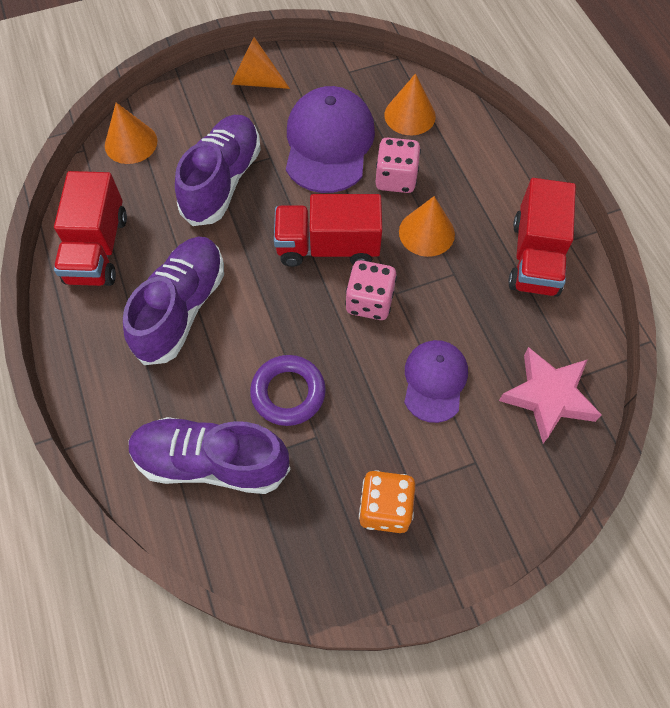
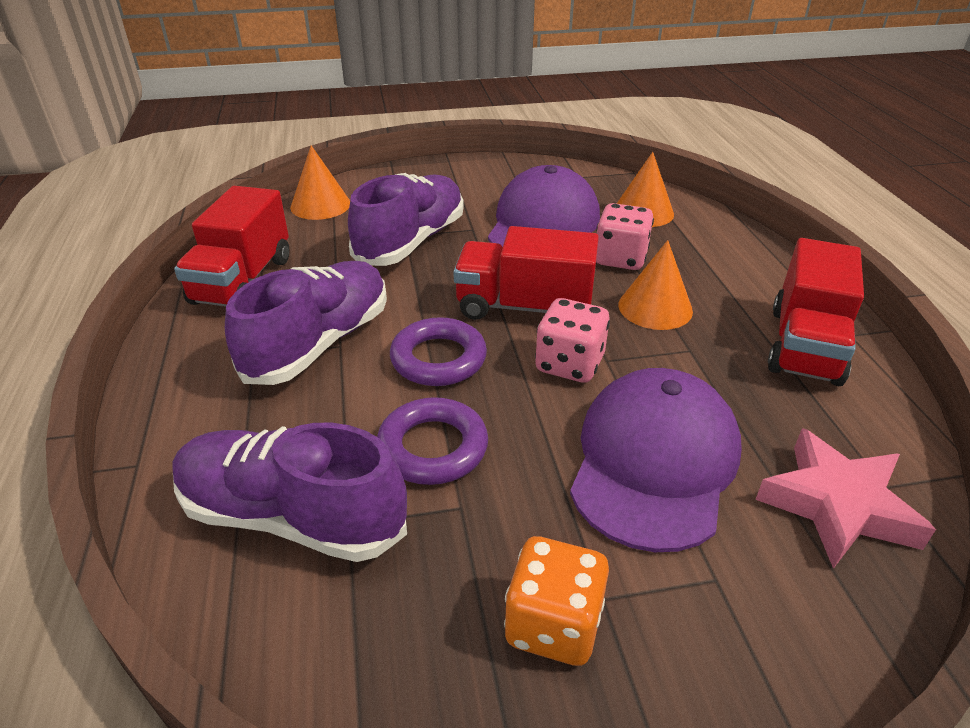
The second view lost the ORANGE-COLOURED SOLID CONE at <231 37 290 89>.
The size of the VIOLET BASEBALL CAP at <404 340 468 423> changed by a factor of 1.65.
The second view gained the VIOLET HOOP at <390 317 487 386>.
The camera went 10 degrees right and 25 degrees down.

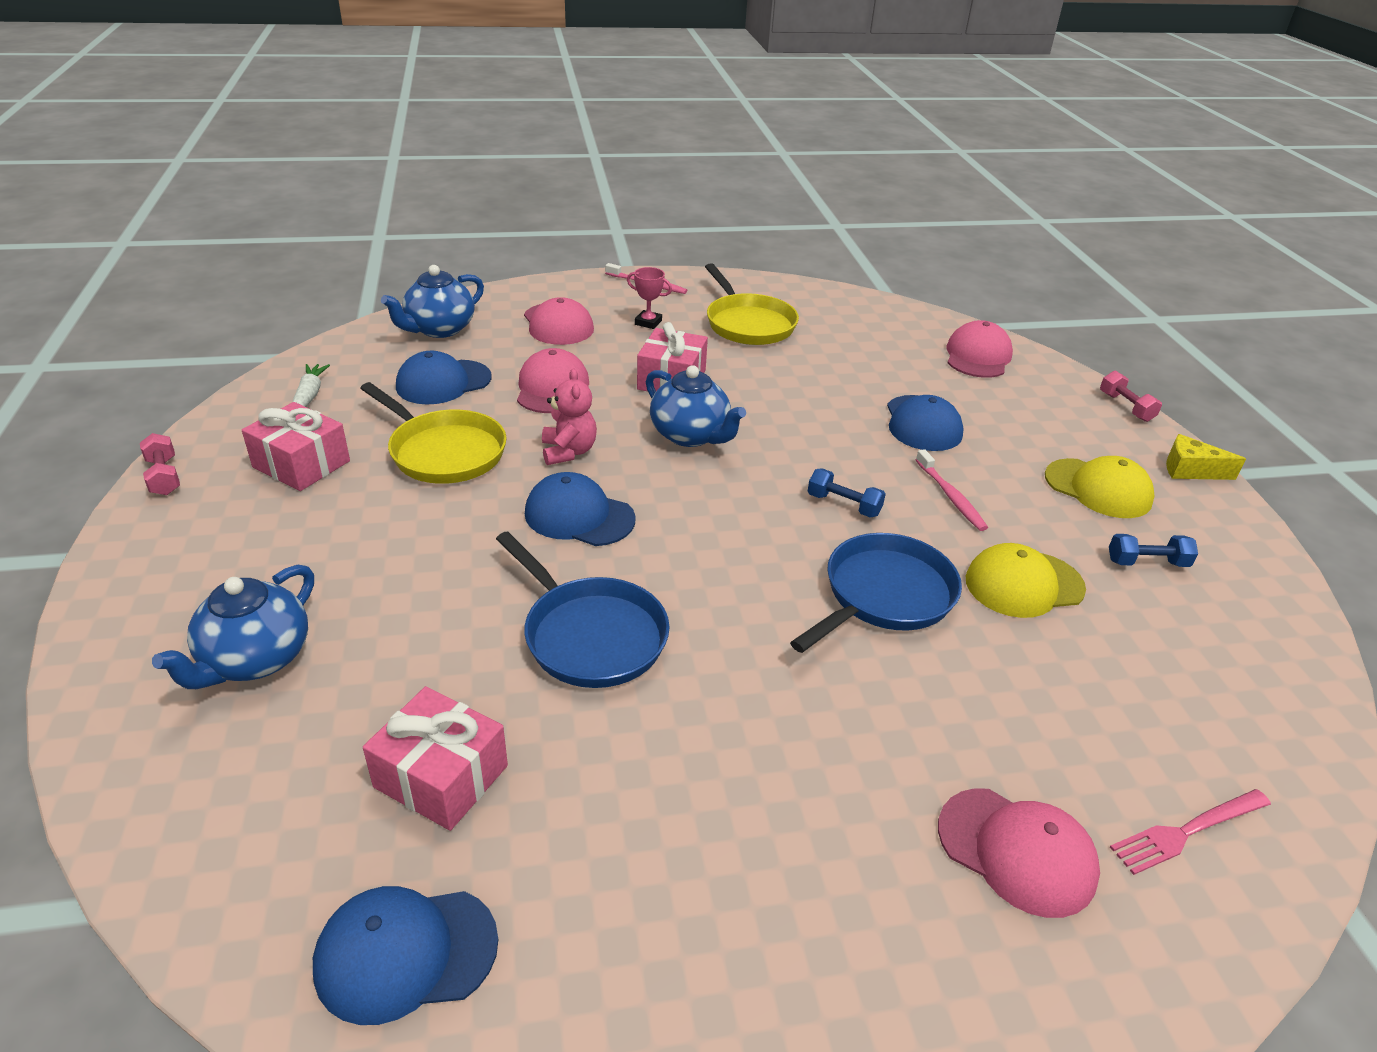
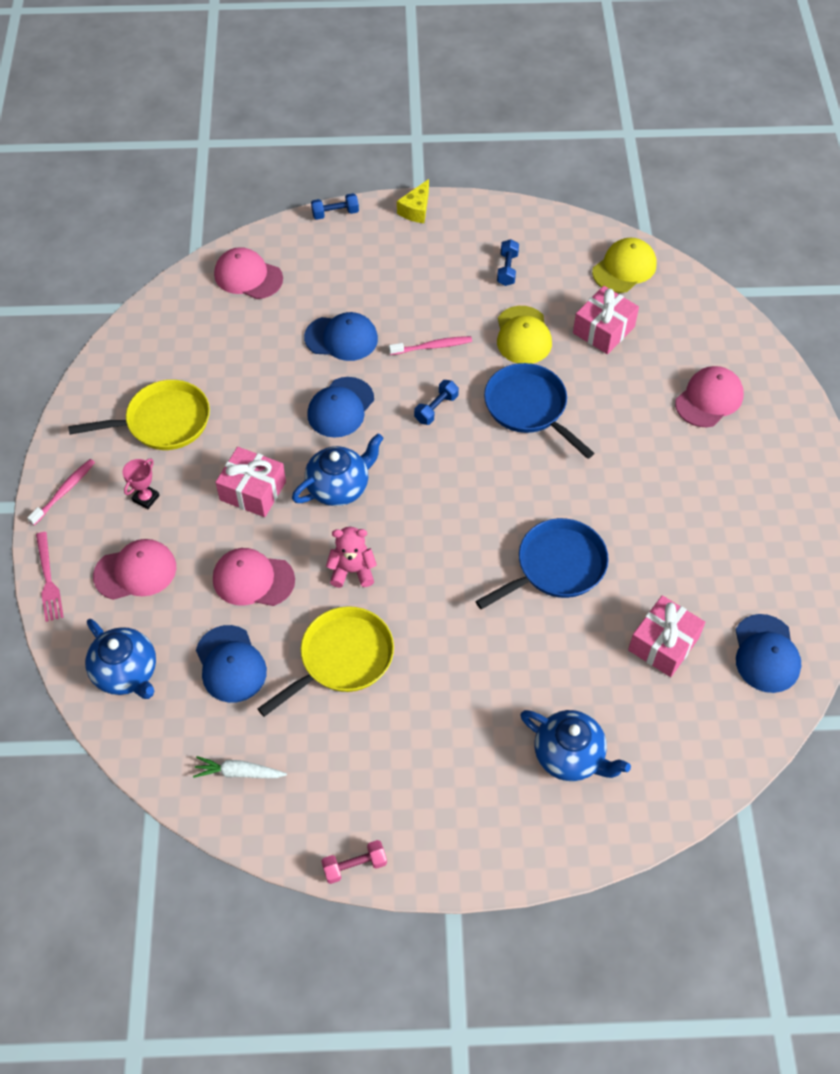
The ROSY GIFT ended up elsewhere, having gone from <242 402 350 491> to <573 286 639 354>.
The COBALT BASEBALL CAP ended up elsewhere, having gone from <525 472 636 546> to <307 377 374 438>.
The BRIGHT YELLOW BASEBALL CAP ended up elsewhere, having gone from <1045 456 1155 518> to <592 238 657 293>.
What was the ROSY DUMBBELL at <1100 371 1162 422> turned into the COBALT DUMBBELL at <311 193 359 220>.
The ROSY DINNER FORK ended up elsewhere, having gone from <1110 789 1271 875> to <36 532 64 622>.
The camera went 80 degrees left and 20 degrees up.

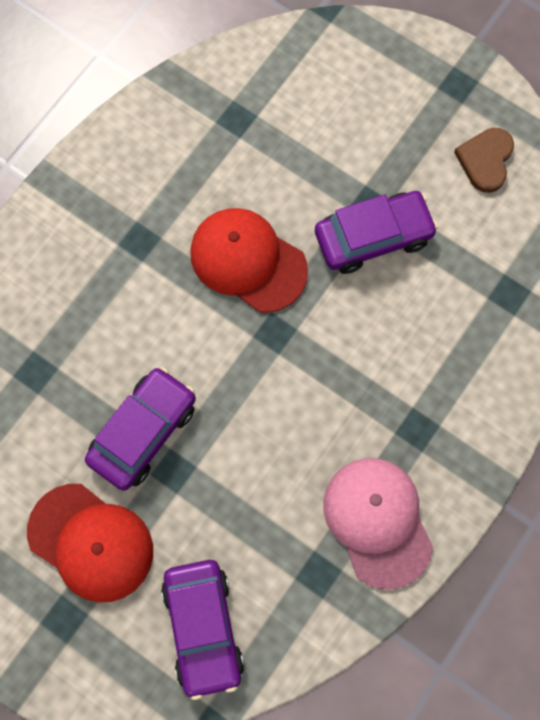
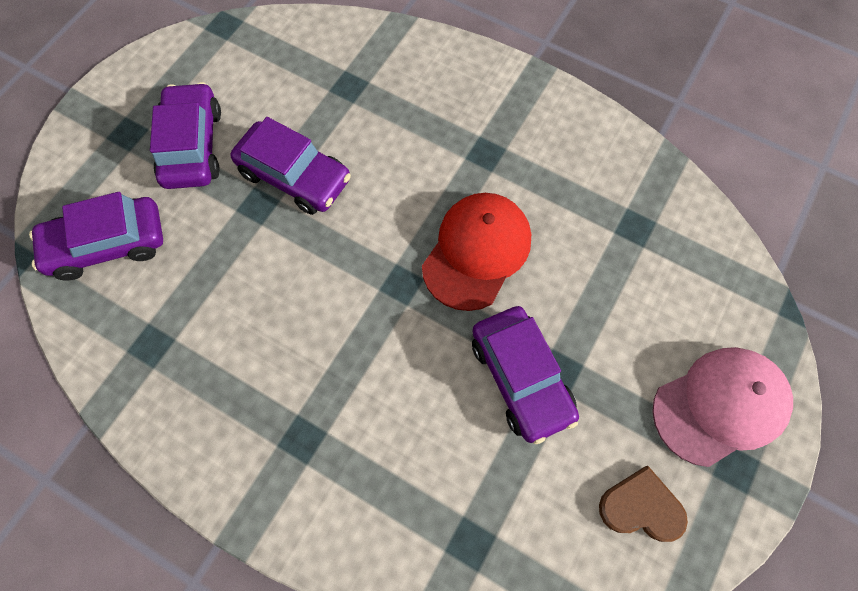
Where the RED BASEBALL CAP stood at <27 484 153 603>, the VIOLET CAR came to stand at <150 82 221 189>.
The ROSY BASEBALL CAP ended up elsewhere, having gone from <324 458 433 589> to <652 347 793 467>.
The camera went 85 degrees right and 5 degrees down.

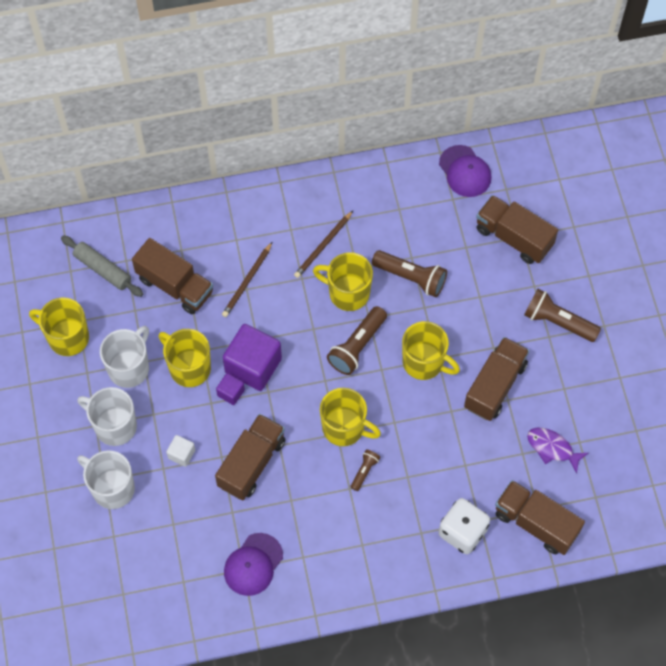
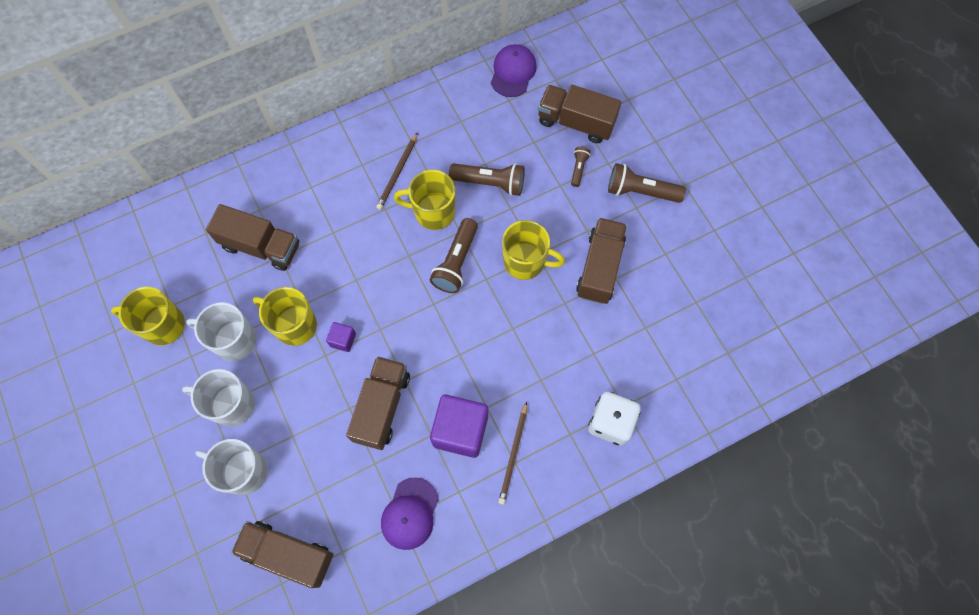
The second view lost the GRAY ROLLING PIN at <61 235 143 297>.
The WHITE TEA MUG at <100 326 149 388> ended up facing another way, 90 degrees counterclockwise from before.
The second view lost the WHITE CUBE at <166 435 195 467>.
The DARK BROWN WOODEN PENCIL ended up elsewhere, having gone from <222 242 272 317> to <498 402 527 505>.
The VIOLET CUBE ended up elsewhere, having gone from <223 324 282 391> to <430 395 488 458>.
The second view lost the BRIGHT YELLOW TEA MUG at <320 388 381 446>.
The DARK BROWN TORCH ended up elsewhere, having gone from <351 449 380 491> to <571 147 591 187>.
The VIOLET BASEBALL CAP at <439 145 492 197> ended up facing another way, 120 degrees counterclockwise from before.
The DARK BROWN TRUCK ended up elsewhere, having gone from <495 480 585 555> to <231 521 333 588>.
The second view lost the VIOLET FISH FIGURE at <527 428 588 473>.
The camera went 15 degrees left and 5 degrees up.

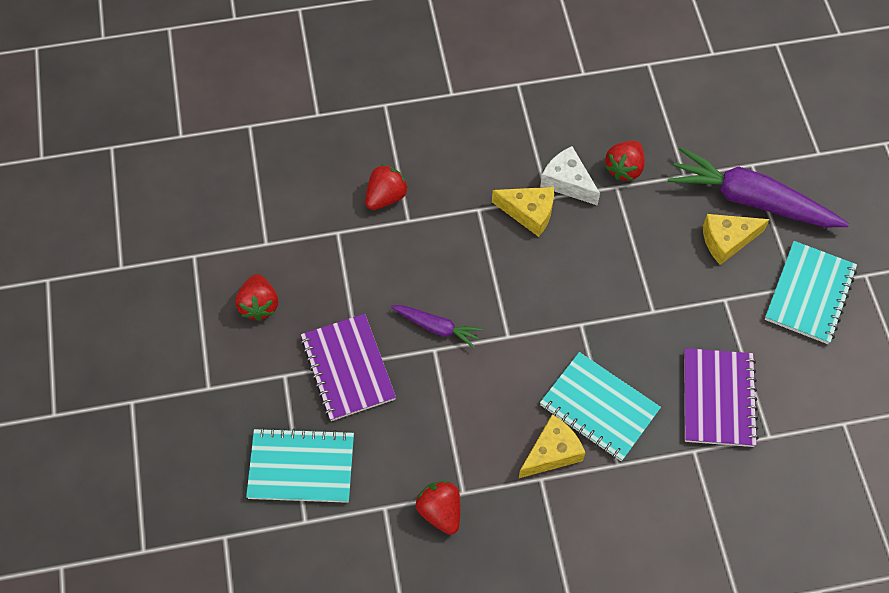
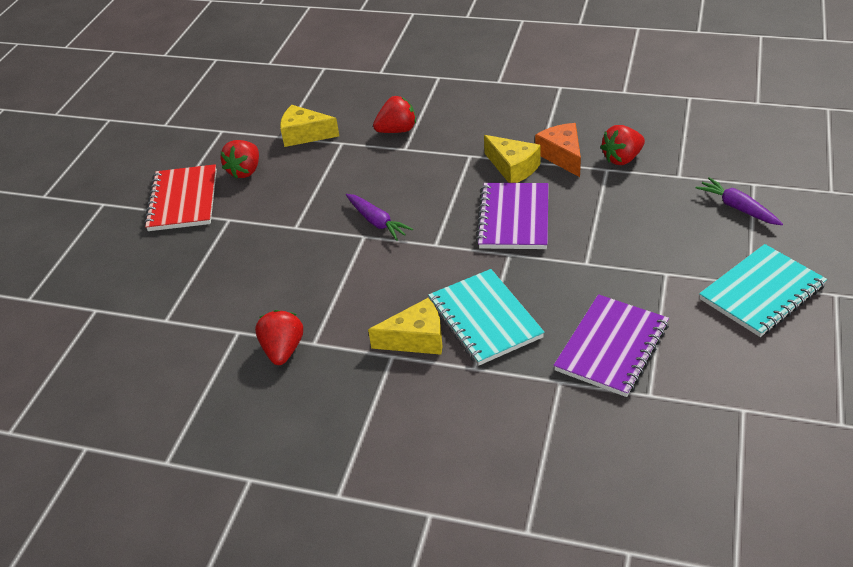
The second view lost the AQUA NOTEBOOK at <246 427 354 503>.
The VIOLET NOTEBOOK ended up elsewhere, having gone from <301 314 396 421> to <476 183 549 249>.
What was the WHITE CHEESE at <540 146 600 206> turned into the ORANGE-COLOURED CHEESE at <535 123 581 177>.
The size of the VIOLET ROOT VEGETABLE at <668 147 849 227> changed by a factor of 0.50.
The BRIGHT YELLOW CHEESE ended up elsewhere, having gone from <703 214 770 265> to <280 105 339 147>.
The second view gained the RED NOTEBOOK at <144 164 217 231>.
The camera went 30 degrees right and 20 degrees down.

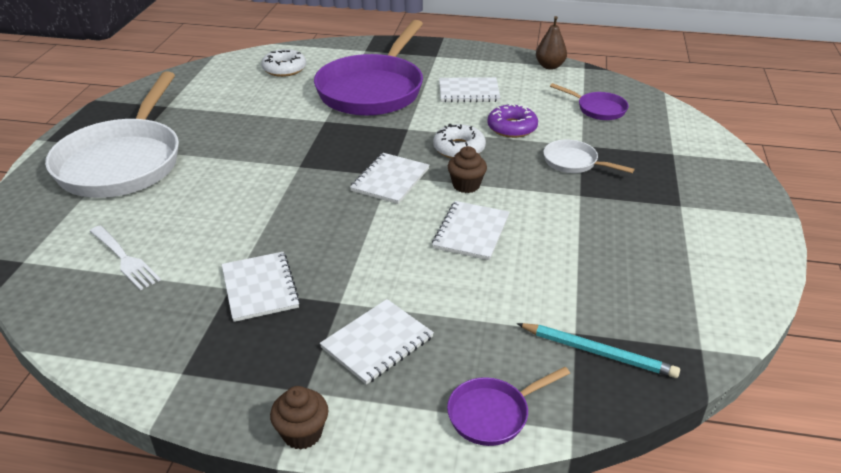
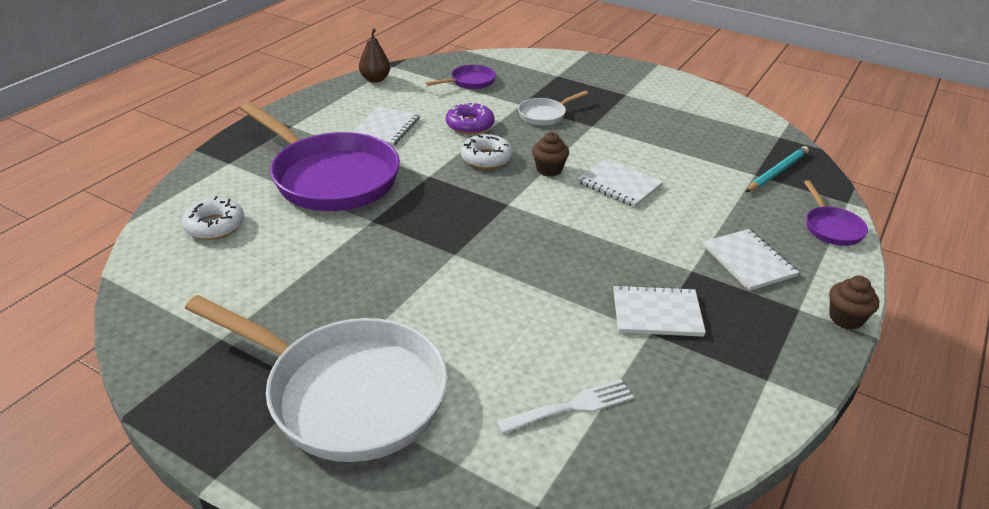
The second view lost the WHITE NOTEBOOK at <350 153 429 204>.
The camera went 70 degrees left and 0 degrees up.

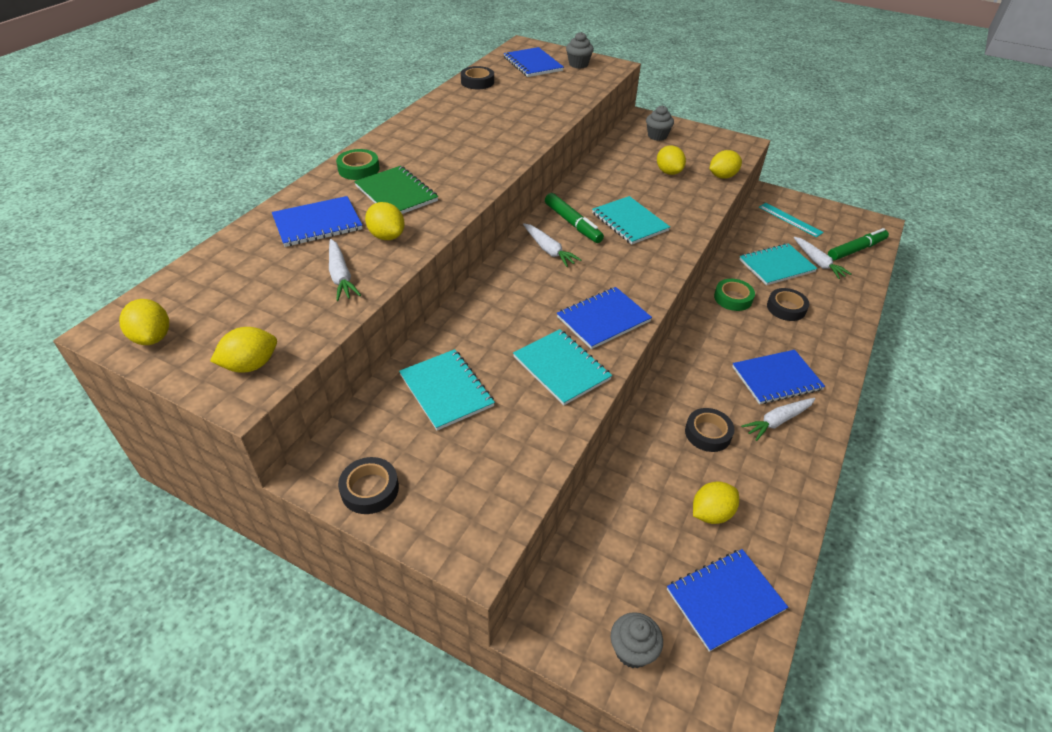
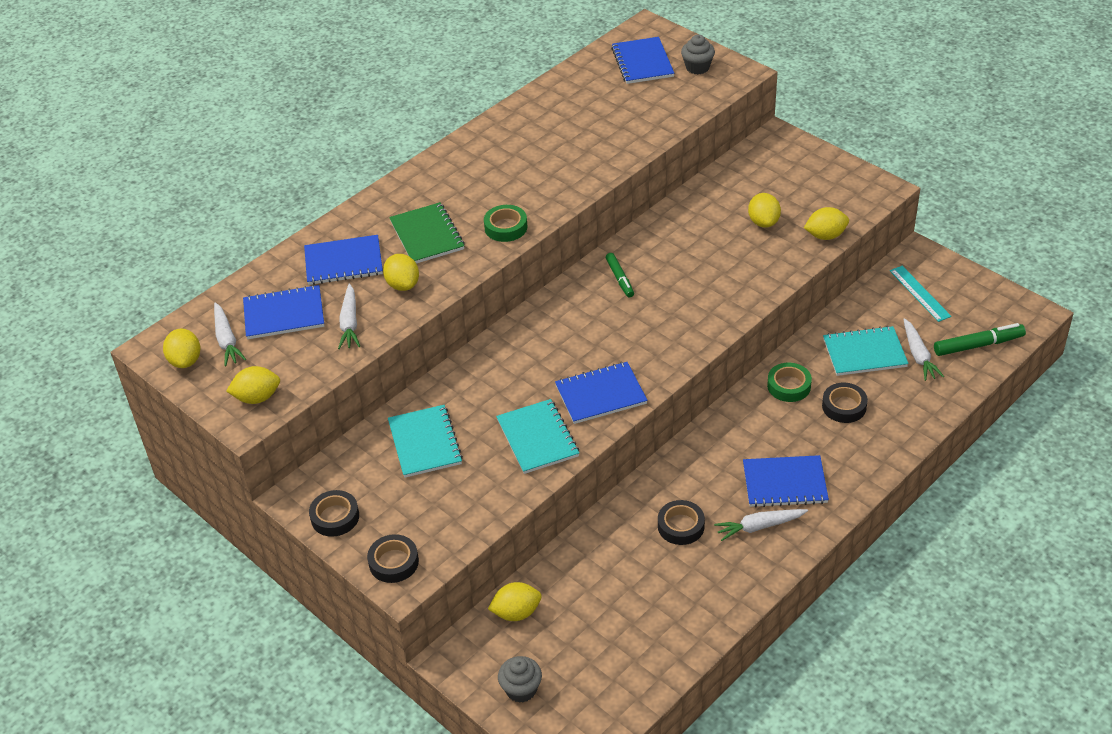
The EMERALD TAPE ended up elsewhere, having gone from <336 149 379 180> to <484 205 528 242>.
The EBONY TAPE ended up elsewhere, having gone from <461 66 494 89> to <367 534 419 583>.
The WHITE ROOT VEGETABLE ended up elsewhere, having gone from <523 223 581 267> to <214 303 246 366>.
The size of the EMERALD MARKER at <545 193 604 243> changed by a factor of 0.66.
The second view lost the AQUA NOTEBOOK at <592 196 670 245>.
The second view lost the GRAY MUFFIN at <646 105 674 141>.
The COBALT NOTEBOOK ended up elsewhere, having gone from <667 549 788 652> to <243 285 324 339>.
The BRIGHT YELLOW TOY LEMON ended up elsewhere, having gone from <693 481 739 524> to <488 582 542 621>.
The camera went 20 degrees right and 0 degrees up.

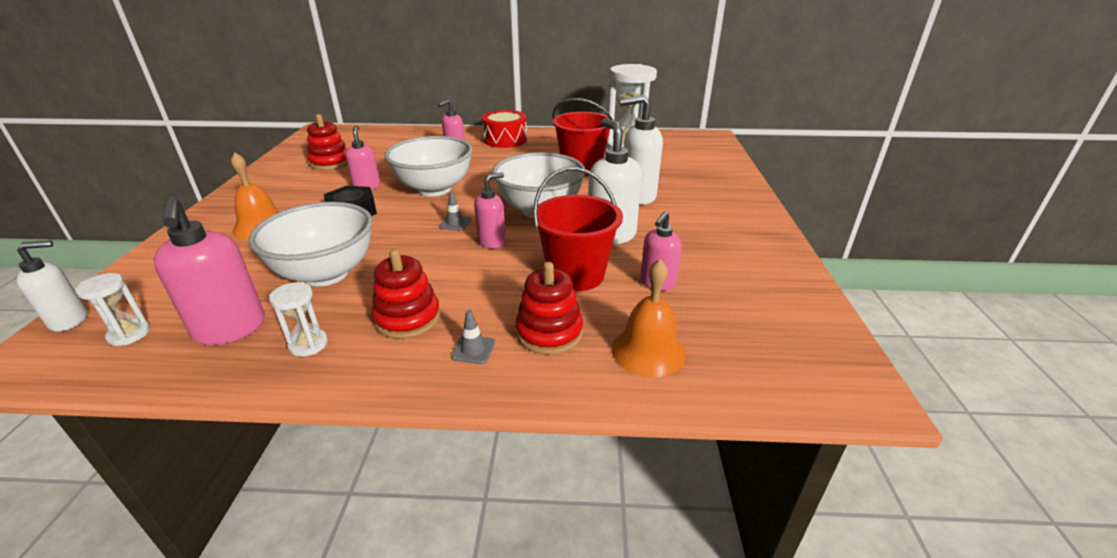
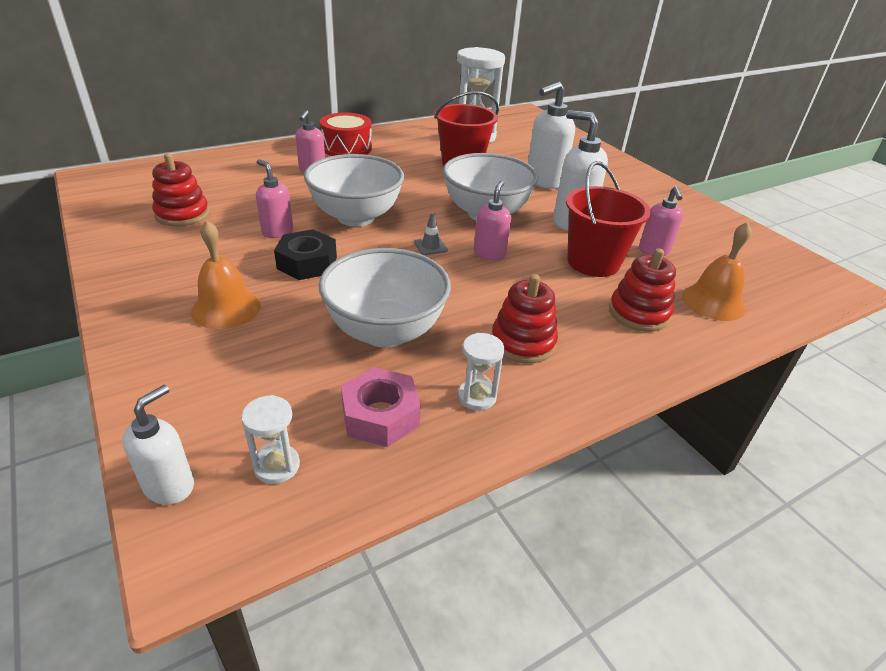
Where the ROSY SOAP PUMP stood at <154 196 265 345>, the ROSY NUT came to stand at <341 367 421 447>.
The second view lost the GRAY SAFETY CONE at <451 310 495 364>.
The camera went 35 degrees left and 5 degrees up.

